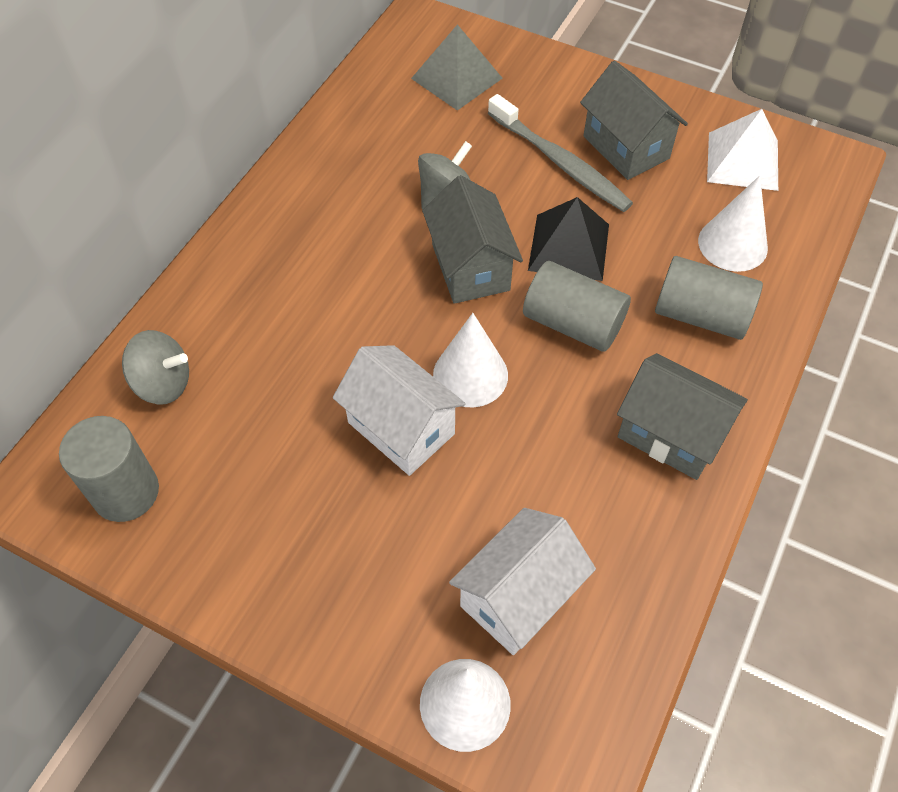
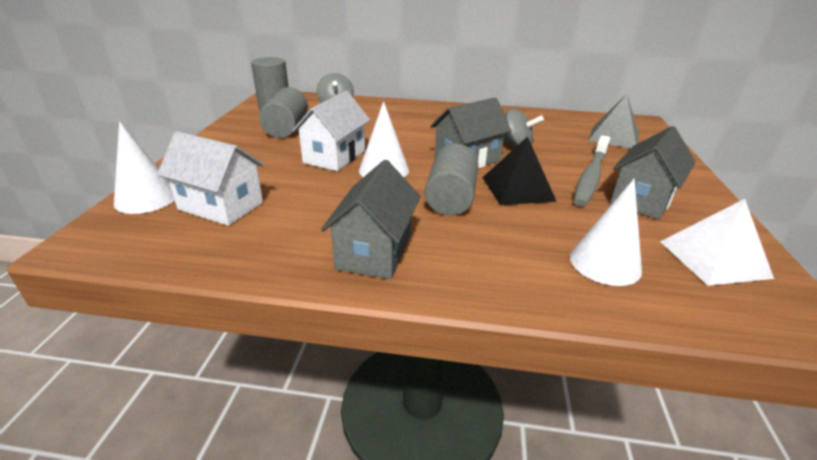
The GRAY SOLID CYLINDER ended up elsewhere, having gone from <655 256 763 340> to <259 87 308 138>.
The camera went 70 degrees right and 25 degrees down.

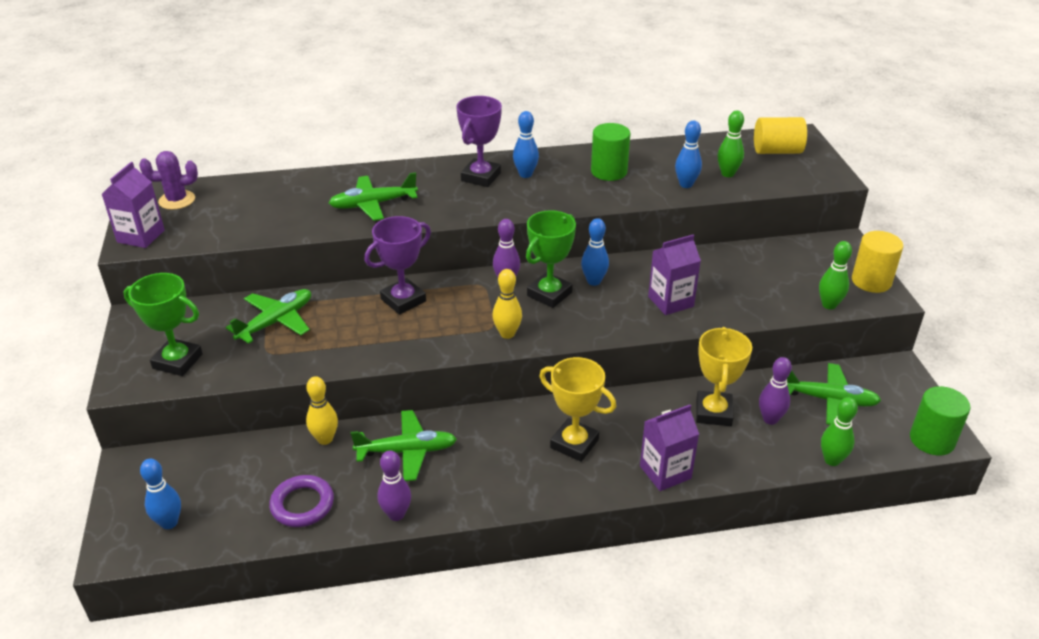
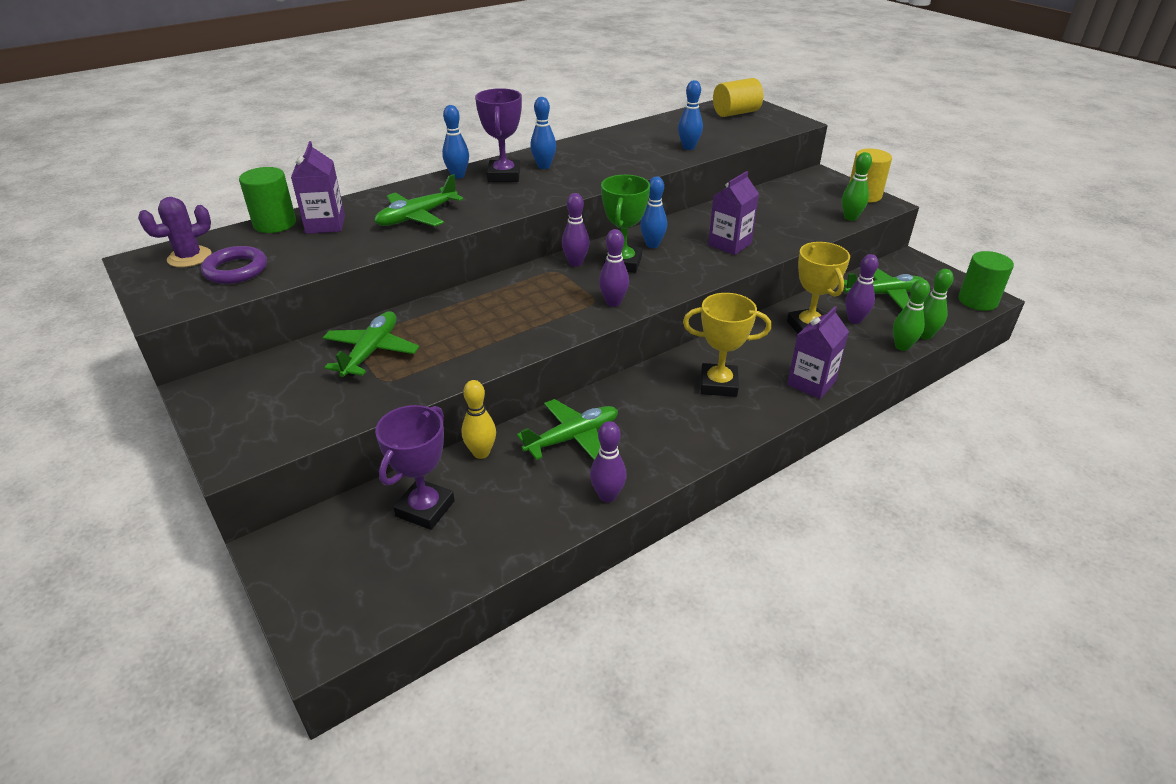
The VIOLET MILK CARTON ended up elsewhere, having gone from <102 162 165 248> to <291 141 345 234>.
The second view lost the EMERALD TROPHY at <123 273 203 376>.
The COBALT BOWLING PIN ended up elsewhere, having gone from <140 459 181 529> to <442 105 469 179>.
The VIOLET HOOP ended up elsewhere, having gone from <269 475 334 527> to <201 246 267 284>.
The VIOLET TROPHY ended up elsewhere, having gone from <364 216 431 315> to <375 405 455 530>.
What was the BRIGHT YELLOW BOWLING PIN at <492 269 522 339> turned into the VIOLET BOWLING PIN at <599 229 629 307>.
The EMERALD SOLID CYLINDER ended up elsewhere, having gone from <591 123 631 181> to <239 167 296 233>.
The EMERALD BOWLING PIN ended up elsewhere, having gone from <718 111 744 177> to <893 279 930 351>.
The camera went 25 degrees left and 0 degrees up.

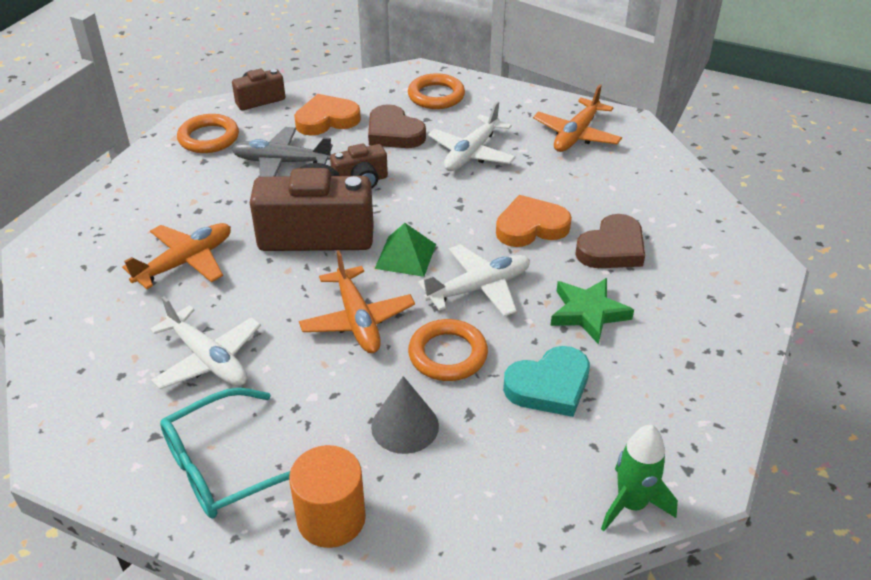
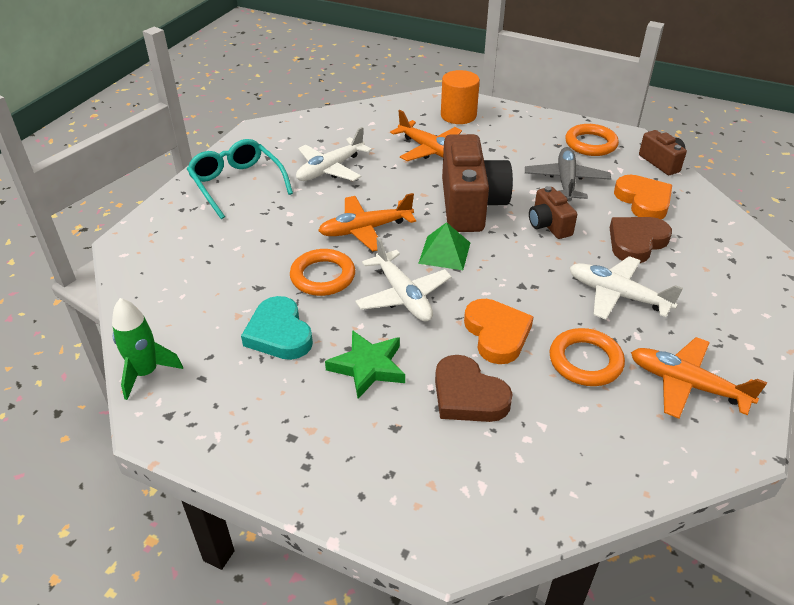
The ORANGE-COLOURED SOLID CYLINDER ended up elsewhere, having gone from <289 445 366 548> to <441 70 480 124>.
The second view lost the GRAY SOLID CONE at <371 376 439 454>.
The ORANGE-COLOURED HOOP ended up elsewhere, having gone from <408 73 465 109> to <549 328 625 386>.
The camera went 90 degrees right and 0 degrees up.

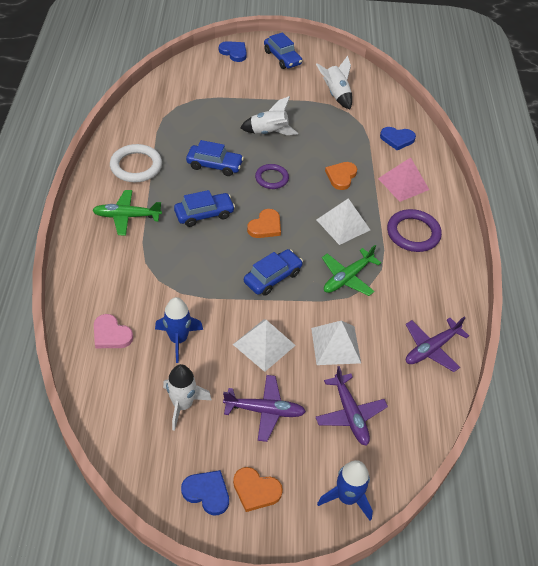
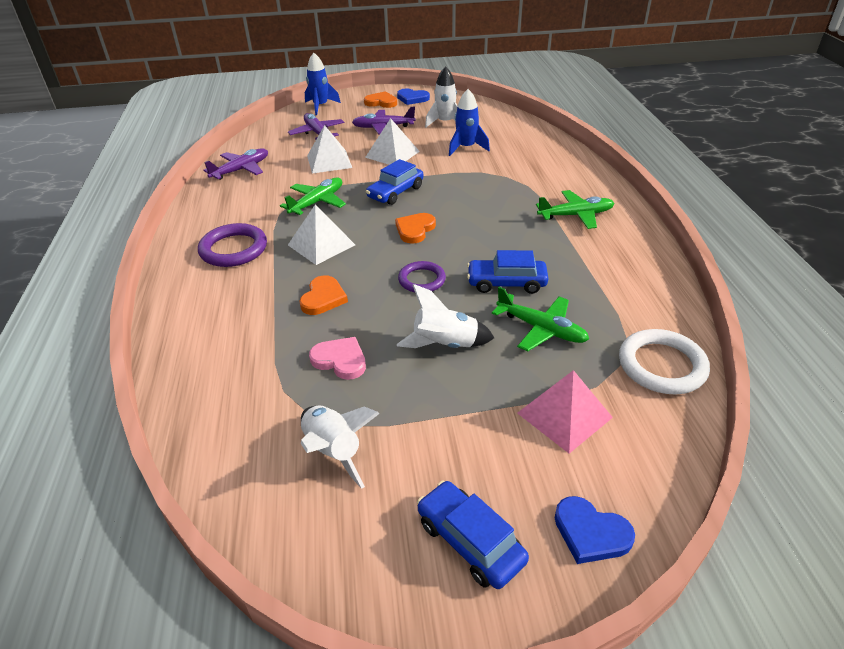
The ROSY LOVE HEART ended up elsewhere, having gone from <94 314 133 348> to <309 337 366 380>.
The WHITE HOOP ended up elsewhere, having gone from <110 144 162 182> to <619 329 710 394>.
The second view lost the COBALT CAR at <174 190 235 227>.
The ROSY SOLID PYRAMID ended up elsewhere, having gone from <378 157 429 202> to <517 370 613 454>.
The second view lost the COBALT LOVE HEART at <380 127 416 150>.
The second view gained the EMERALD TOY PLANE at <492 287 589 351>.
The camera went 175 degrees right and 10 degrees down.

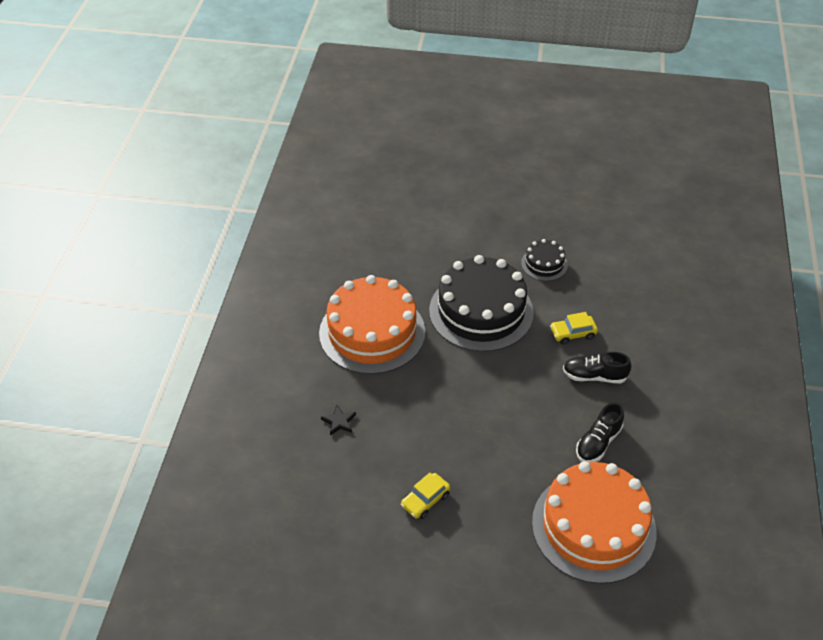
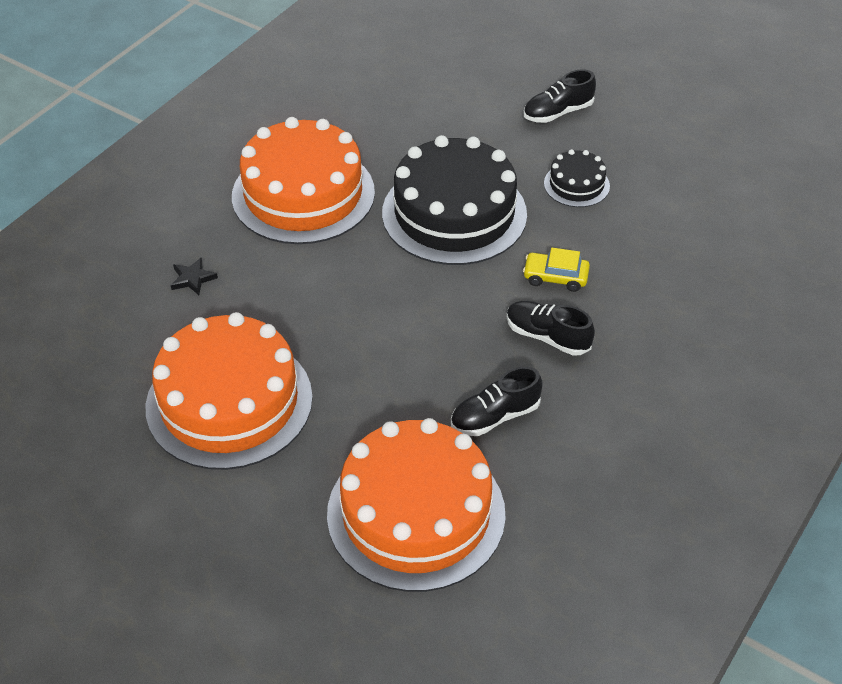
Where the BRIGHT YELLOW CAR stood at <401 473 450 519>, the ORANGE-COLOURED LAYER CAKE came to stand at <145 312 313 470>.
The second view gained the EBONY SNEAKER at <523 69 596 123>.
The camera went 25 degrees right and 0 degrees up.

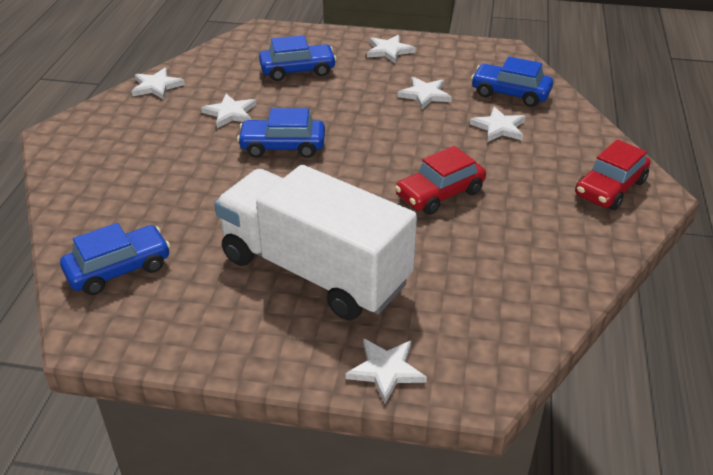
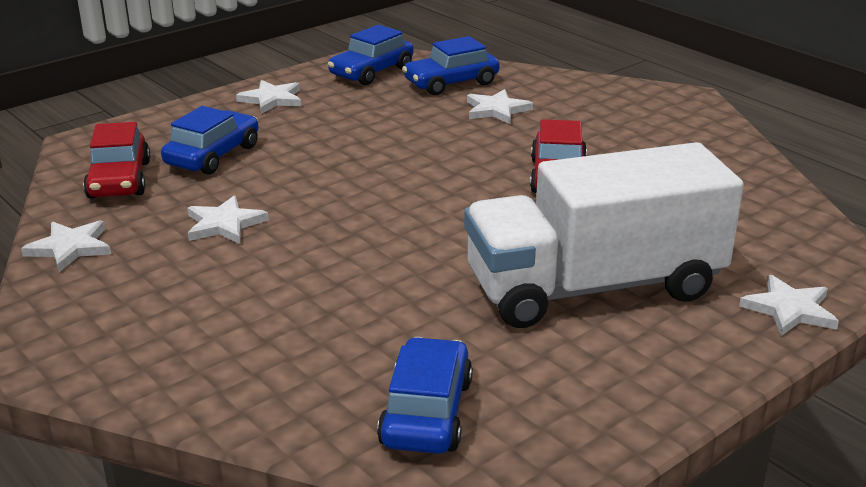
The COBALT CAR ended up elsewhere, having gone from <237 108 325 158> to <328 25 414 85>.
The second view lost the WHITE STAR SHAPE at <397 77 452 110>.
The RED CAR ended up elsewhere, having gone from <575 139 650 210> to <83 122 150 199>.
The camera went 50 degrees left and 10 degrees down.

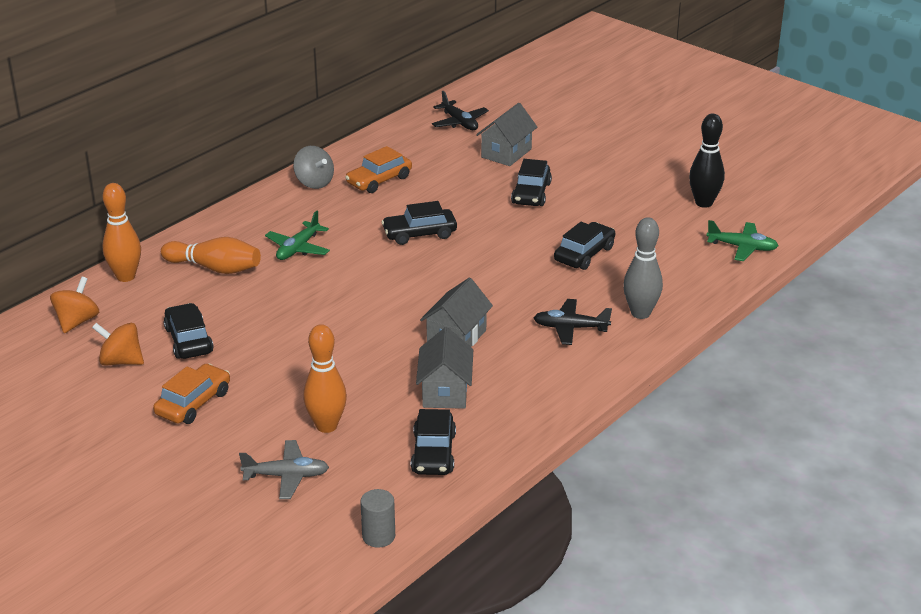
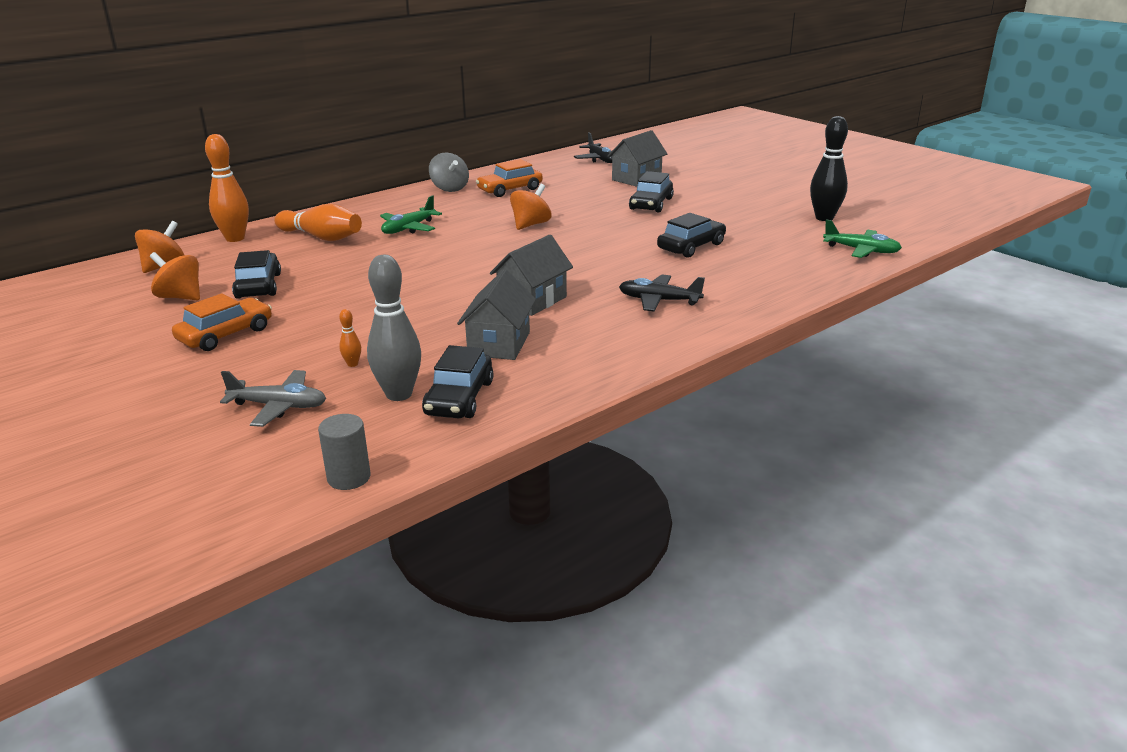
The size of the ORANGE-COLOURED BOWLING PIN at <303 324 347 433> changed by a factor of 0.43.
Where the EBONY CAR stood at <381 201 457 245>, the ORANGE-COLOURED WHIRLIGIG came to stand at <510 184 552 230>.
The GRAY BOWLING PIN ended up elsewhere, having gone from <623 217 663 319> to <367 255 421 401>.
The camera went 10 degrees right and 5 degrees down.

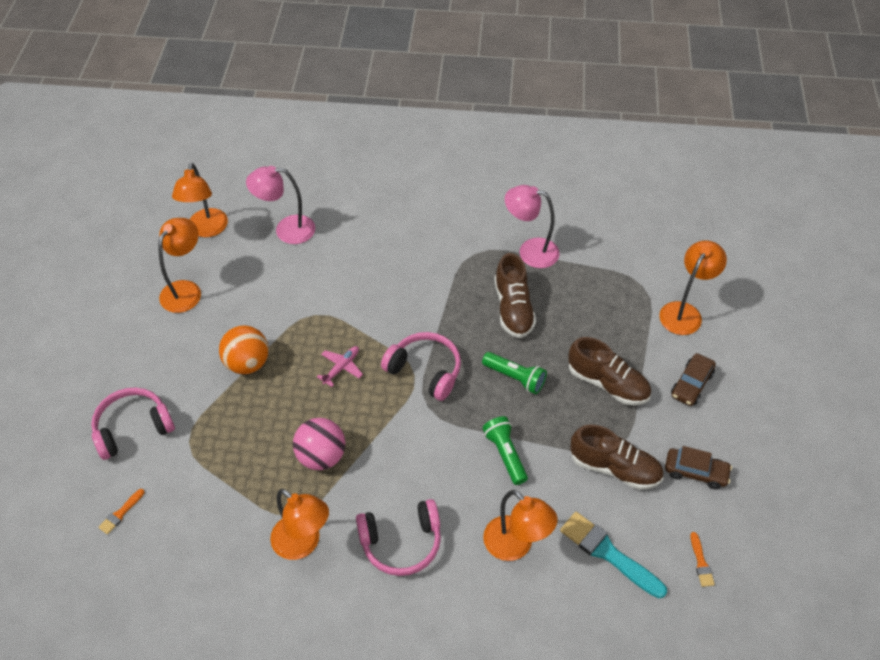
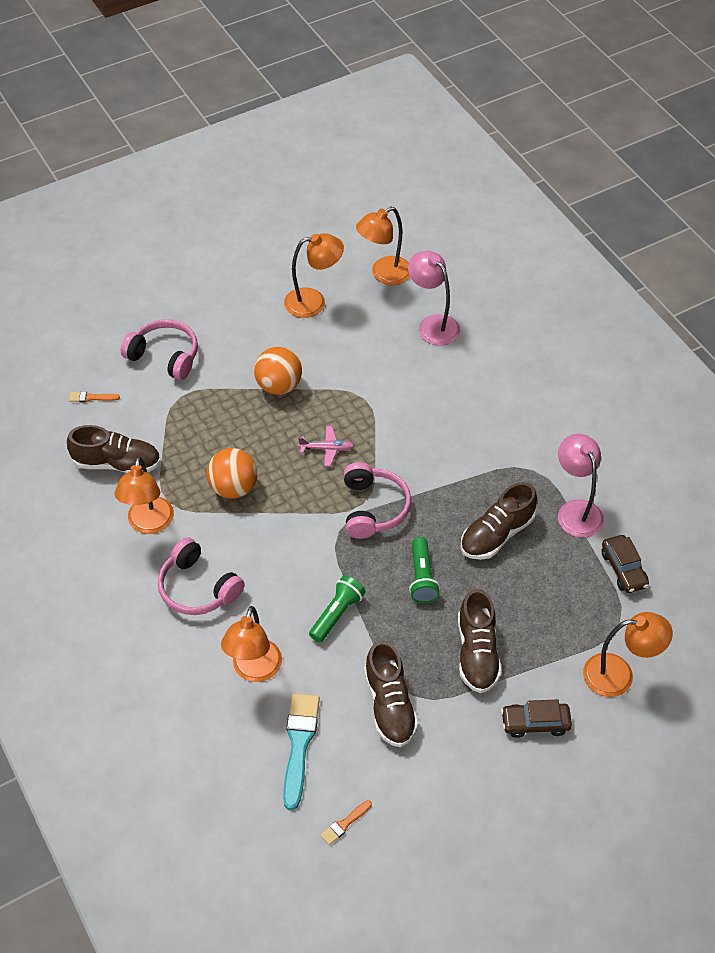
What was the ROSY BALL at <293 418 345 470> turned into the ORANGE-COLOURED BALL at <207 448 257 499>.
The DARK BROWN CAR ended up elsewhere, having gone from <665 446 732 489> to <602 535 649 593>.
The second view gained the DARK BROWN SNEAKER at <67 425 161 473>.
The camera went 55 degrees right and 0 degrees up.

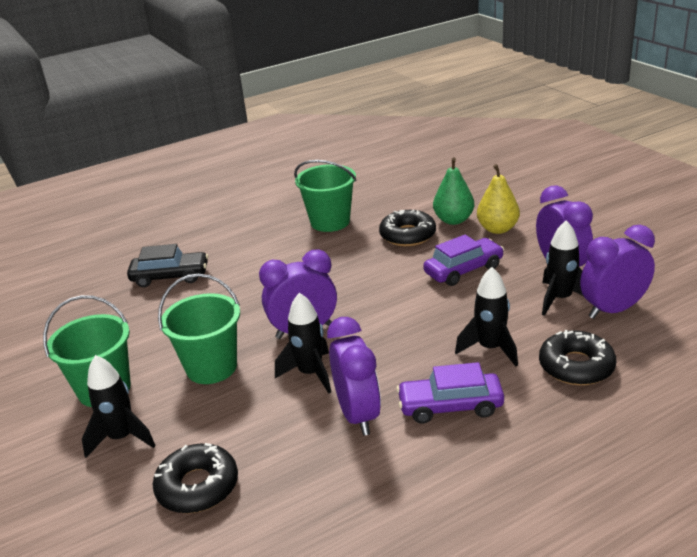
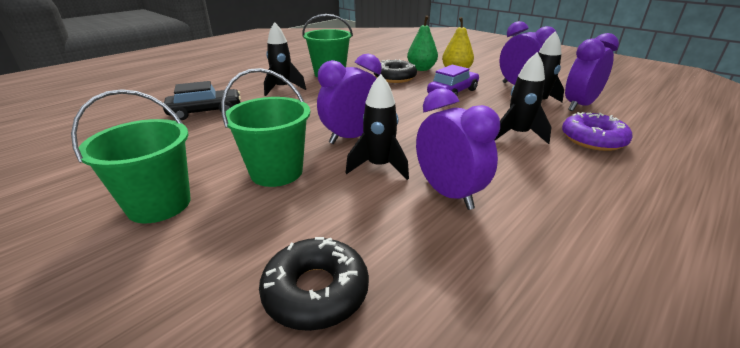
The EBONY SPACESHIP ended up elsewhere, having gone from <82 355 156 458> to <264 22 306 96>.
The second view lost the VIOLET CAR at <396 362 504 423>.
What was the EBONY DOUGHNUT at <539 330 616 385> turned into the VIOLET DOUGHNUT at <562 112 633 151>.
The camera went 20 degrees left and 0 degrees up.

